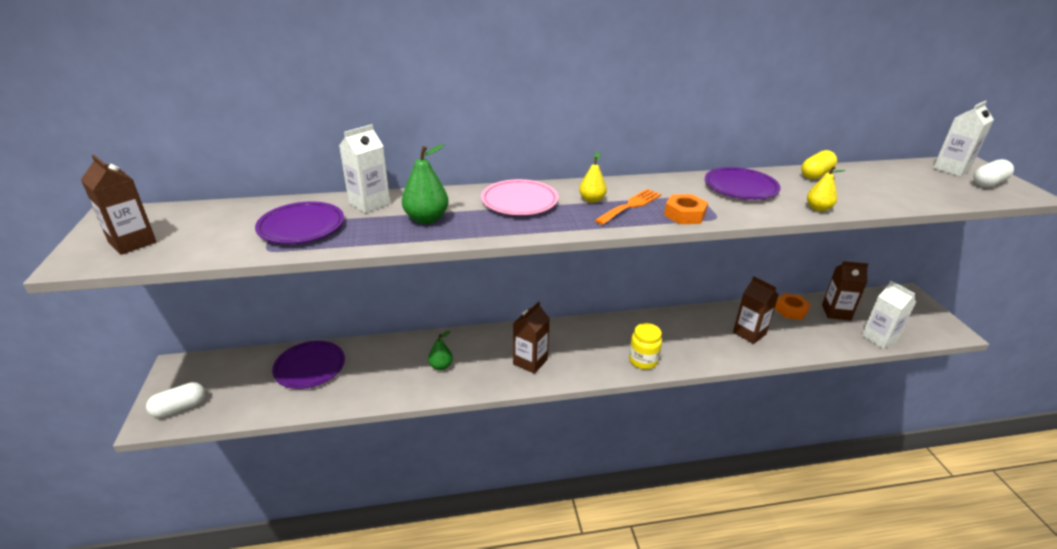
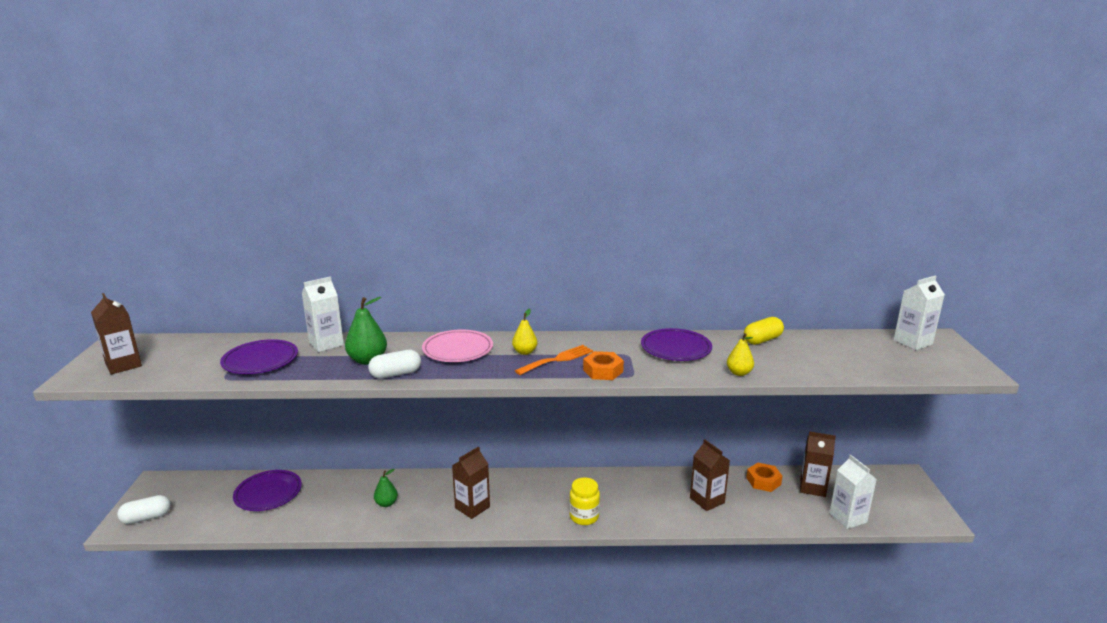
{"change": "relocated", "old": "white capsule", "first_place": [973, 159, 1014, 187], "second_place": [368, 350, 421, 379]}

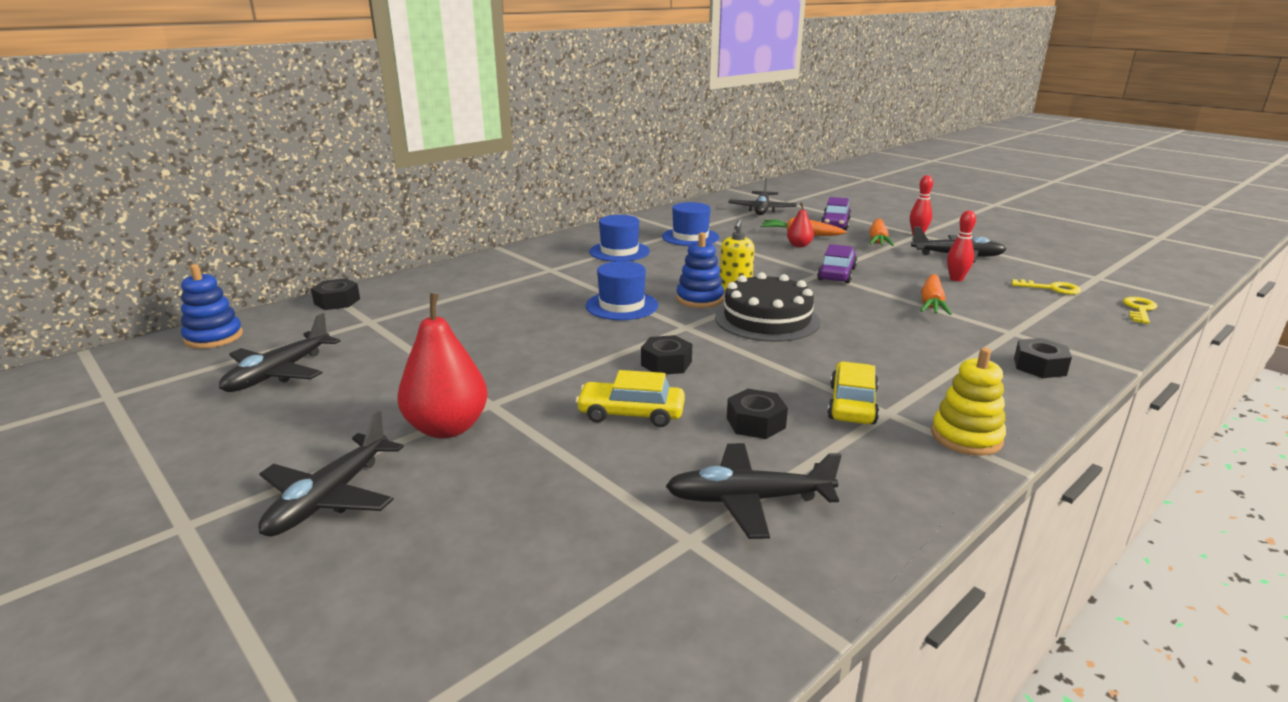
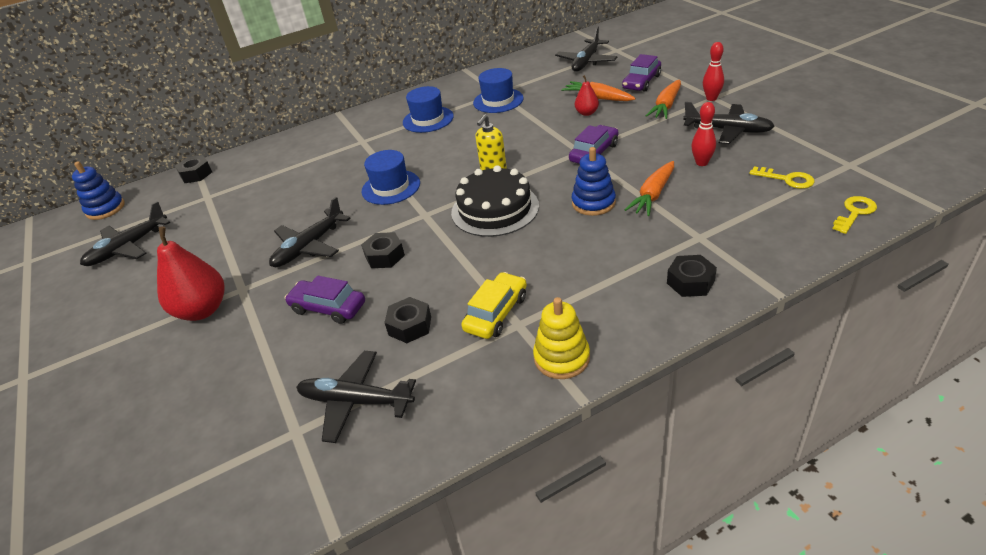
{"change": "relocated", "old": "black toy plane", "first_place": [258, 411, 404, 536], "second_place": [269, 197, 351, 267]}
{"change": "relocated", "old": "cobalt ring stacker", "first_place": [676, 232, 724, 308], "second_place": [572, 147, 616, 216]}
{"change": "colour", "old": "bright yellow automobile", "new": "royal purple automobile", "first_place": [576, 370, 685, 427], "second_place": [285, 275, 365, 324]}

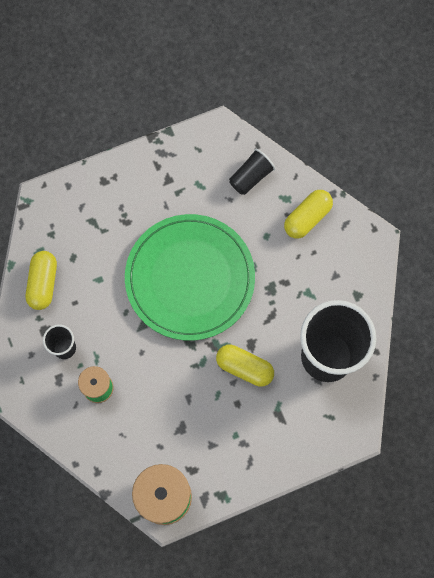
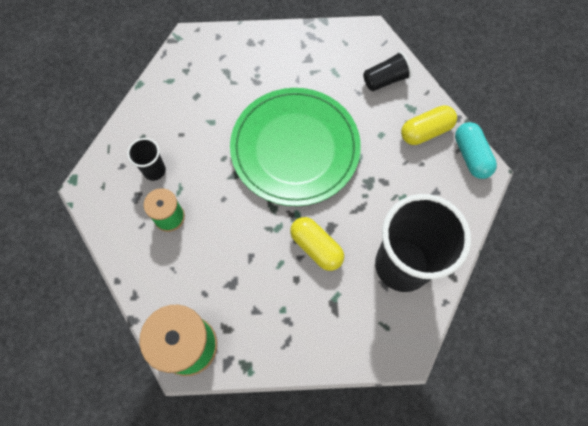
{"change": "missing", "old": "bright yellow capsule", "first_place": [26, 251, 57, 310]}
{"change": "appeared", "new": "turquoise capsule", "second_place": [455, 122, 497, 179]}

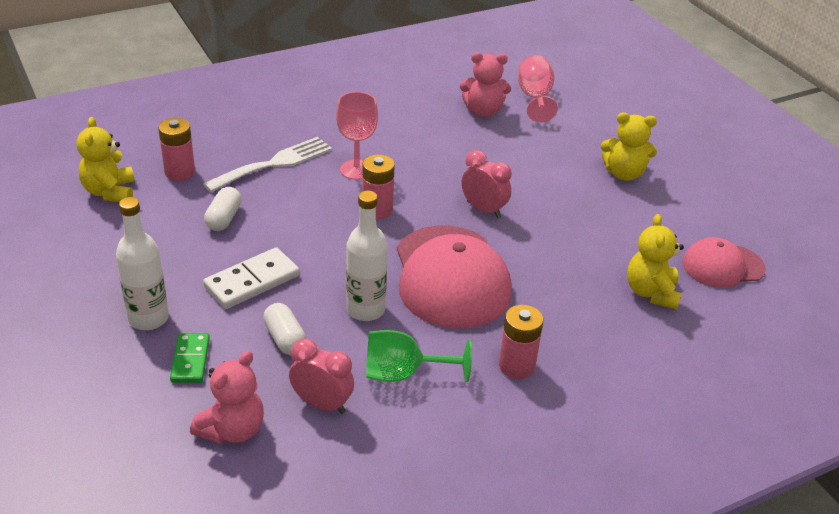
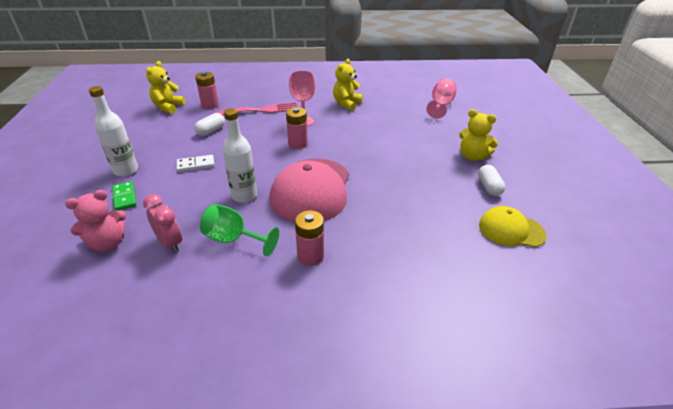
{"change": "missing", "old": "rose-pink teddy", "first_place": [460, 52, 511, 117]}
{"change": "missing", "old": "rose-pink clock", "first_place": [462, 150, 512, 218]}
{"change": "relocated", "old": "white capsule", "first_place": [263, 303, 306, 355], "second_place": [478, 165, 505, 196]}
{"change": "relocated", "old": "bright yellow teddy", "first_place": [627, 214, 684, 309], "second_place": [333, 59, 363, 111]}
{"change": "colour", "old": "white fork", "new": "rose-pink fork", "first_place": [203, 137, 332, 192], "second_place": [215, 102, 298, 115]}
{"change": "colour", "old": "rose-pink baseball cap", "new": "bright yellow baseball cap", "first_place": [682, 237, 766, 288], "second_place": [479, 206, 547, 247]}
{"change": "spun", "old": "leaf-green domino piece", "first_place": [170, 333, 210, 383], "second_place": [112, 181, 137, 211], "degrees": -45}
{"change": "size", "old": "white domino piece", "first_place": [203, 247, 300, 309], "second_place": [177, 155, 214, 172], "factor": 0.66}

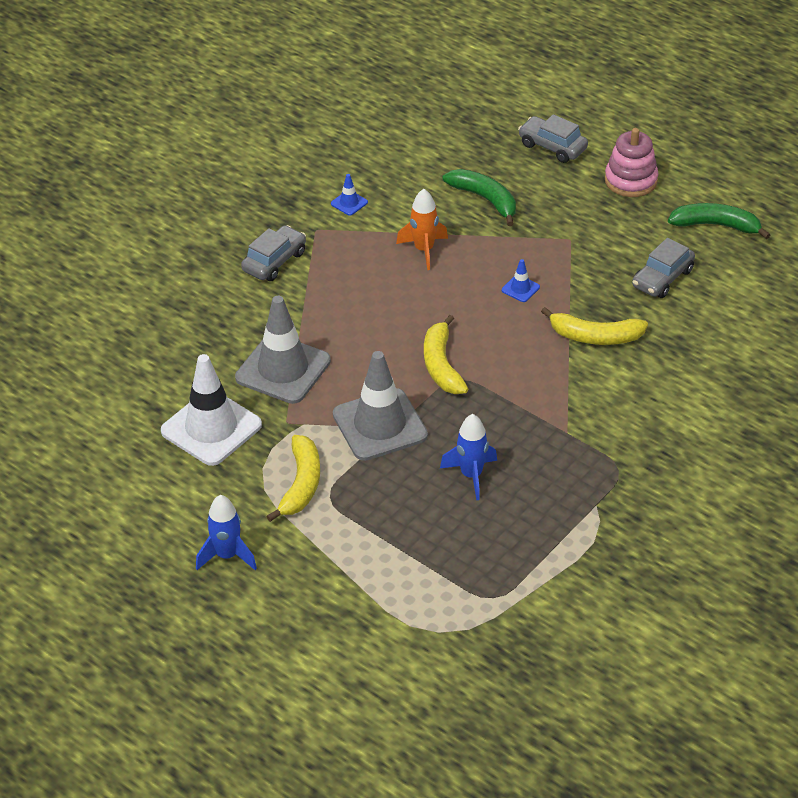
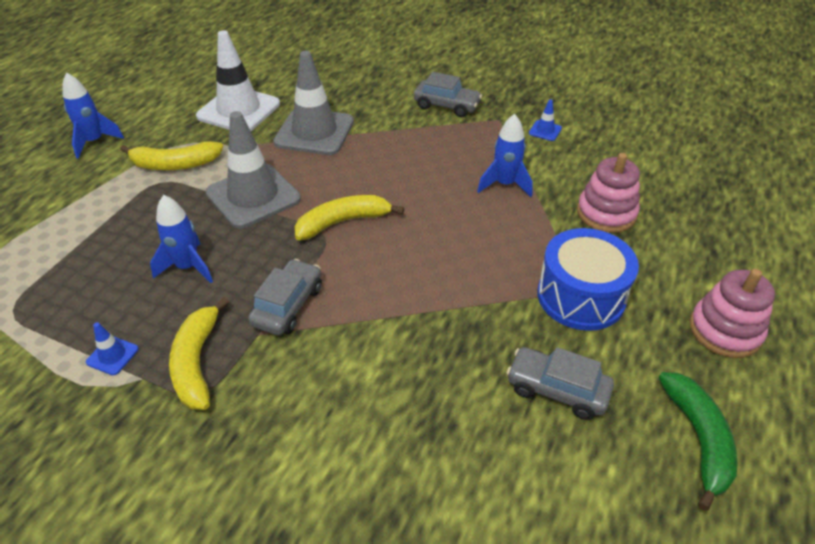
{"change": "appeared", "new": "cobalt toy drum", "second_place": [537, 228, 639, 331]}
{"change": "relocated", "old": "cobalt safety cone", "first_place": [502, 259, 540, 302], "second_place": [86, 322, 139, 375]}
{"change": "relocated", "old": "gray automobile", "first_place": [518, 114, 588, 163], "second_place": [248, 259, 322, 335]}
{"change": "relocated", "old": "bright yellow banana fruit", "first_place": [541, 307, 648, 345], "second_place": [169, 297, 229, 410]}
{"change": "exchanged", "old": "leaf-green banana fruit", "new": "rose-pink ring stacker", "first_place": [443, 169, 516, 226], "second_place": [577, 153, 640, 233]}
{"change": "colour", "old": "orange-coloured spaceship", "new": "cobalt spaceship", "first_place": [396, 189, 448, 270], "second_place": [477, 114, 533, 197]}

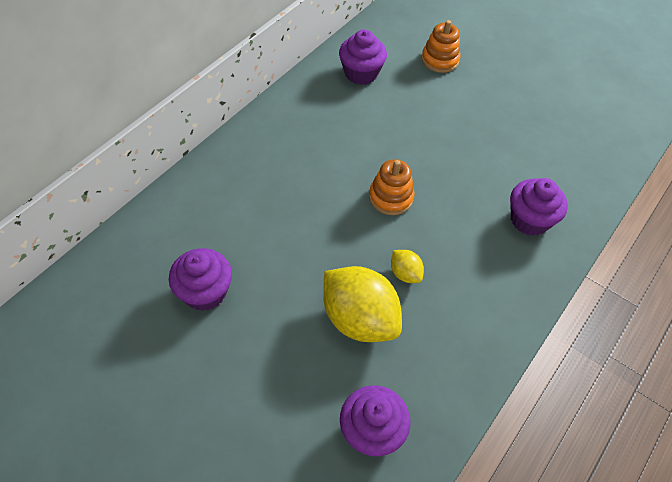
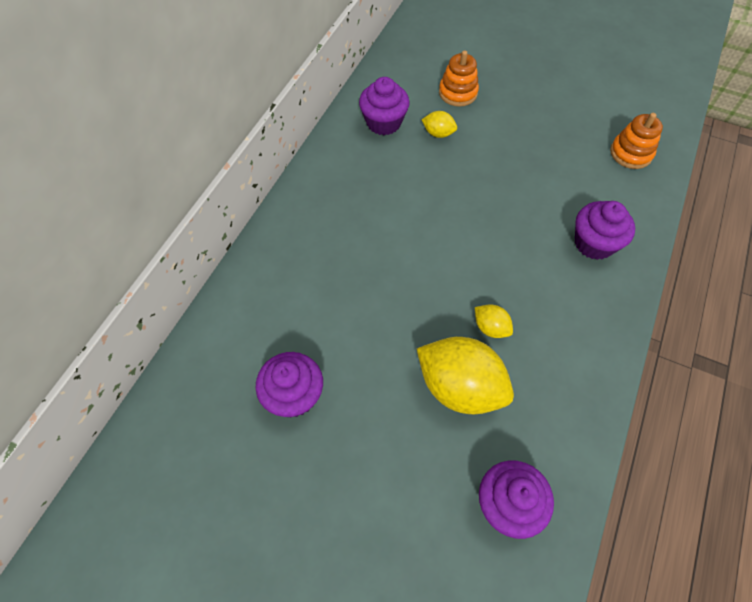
{"change": "appeared", "new": "bright yellow toy lemon", "second_place": [422, 111, 457, 138]}
{"change": "relocated", "old": "orange-coloured ring stacker", "first_place": [369, 159, 415, 215], "second_place": [610, 113, 663, 169]}

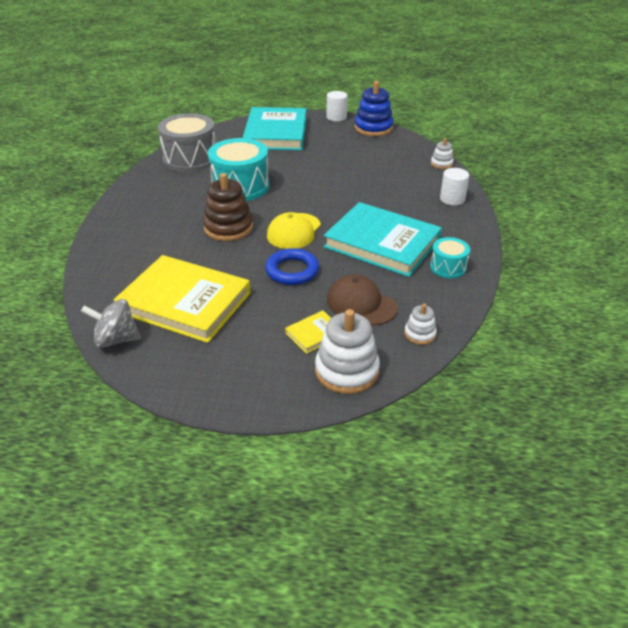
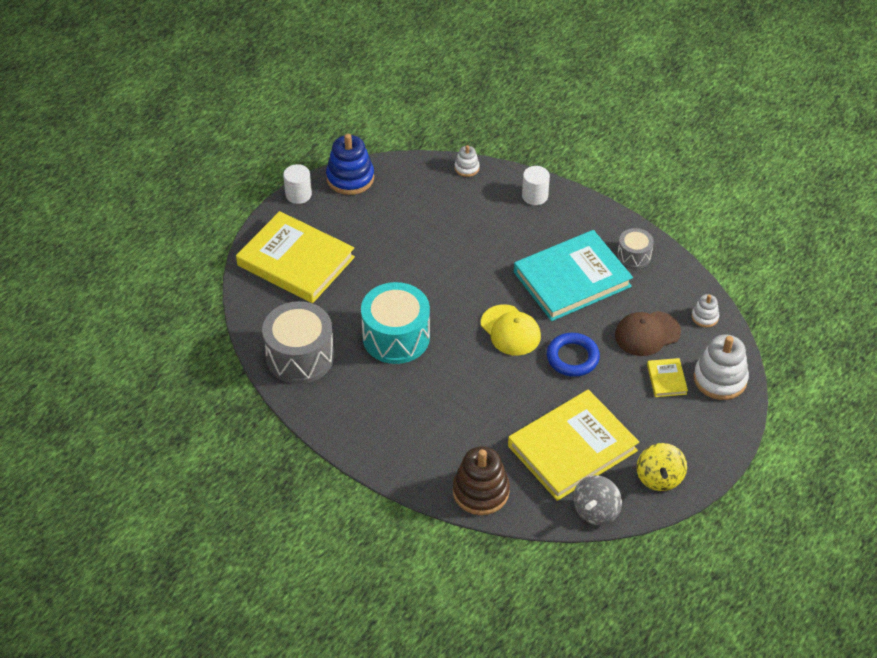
{"change": "appeared", "new": "bright yellow whirligig", "second_place": [637, 443, 687, 491]}
{"change": "relocated", "old": "russet ring stacker", "first_place": [203, 173, 253, 241], "second_place": [453, 446, 510, 515]}
{"change": "colour", "old": "turquoise book", "new": "bright yellow book", "first_place": [243, 107, 307, 150], "second_place": [236, 211, 355, 303]}
{"change": "colour", "old": "turquoise toy drum", "new": "gray toy drum", "first_place": [430, 237, 470, 278], "second_place": [617, 228, 654, 269]}

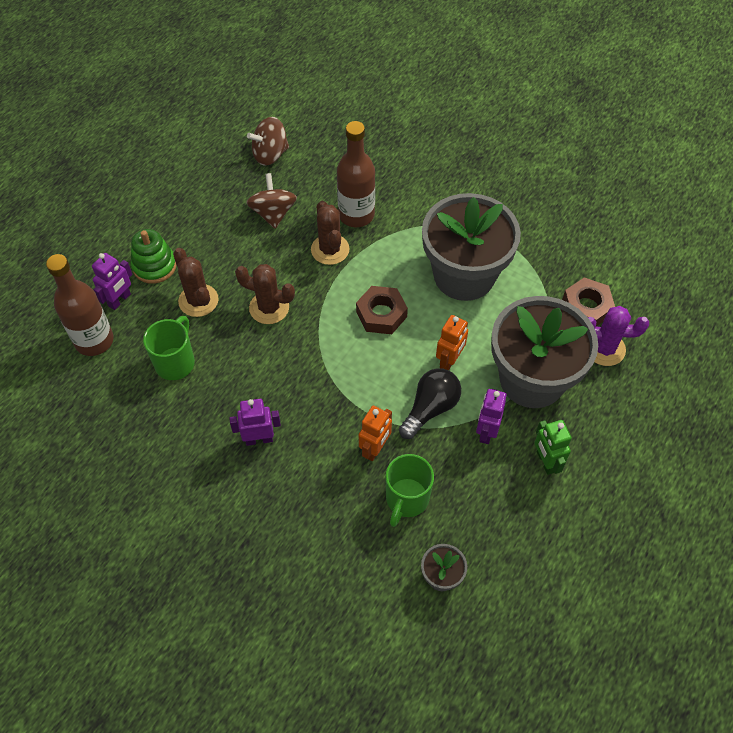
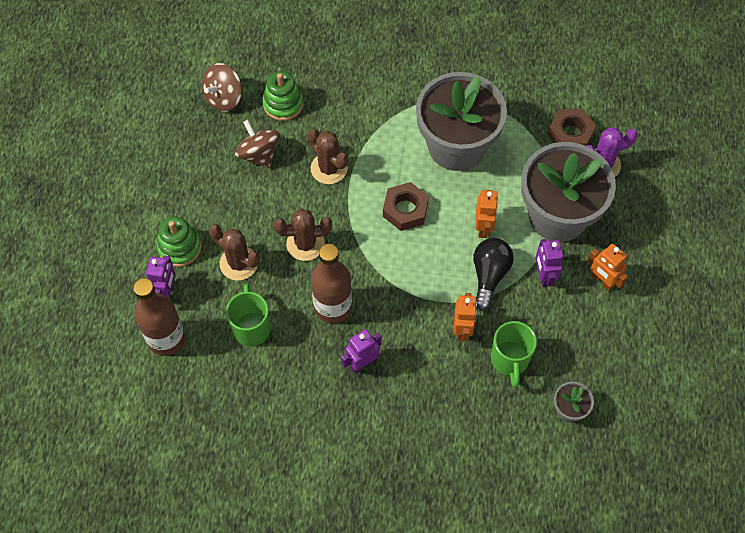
{"change": "appeared", "new": "leaf-green ring stacker", "second_place": [262, 71, 304, 121]}
{"change": "relocated", "old": "russet drink bottle", "first_place": [337, 121, 375, 227], "second_place": [311, 244, 352, 323]}
{"change": "colour", "old": "leaf-green robot", "new": "orange-coloured robot", "first_place": [534, 420, 572, 475], "second_place": [588, 244, 628, 291]}

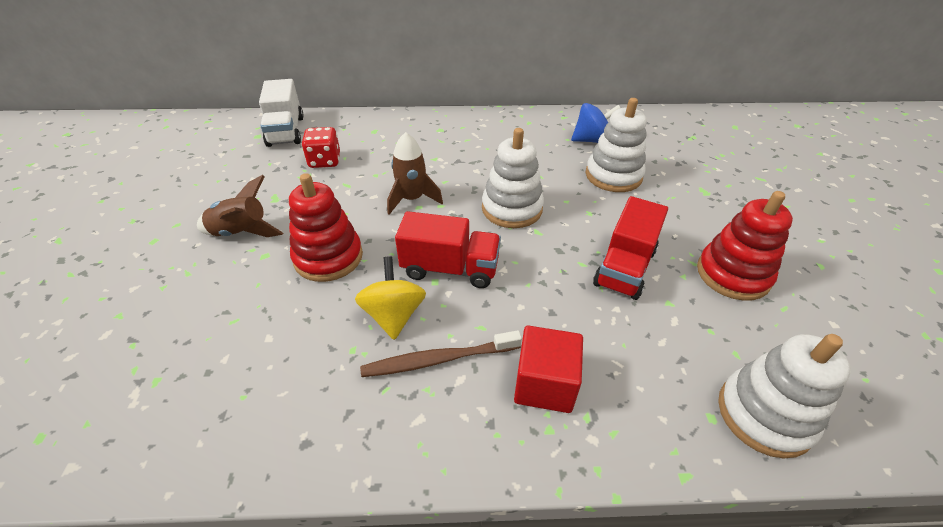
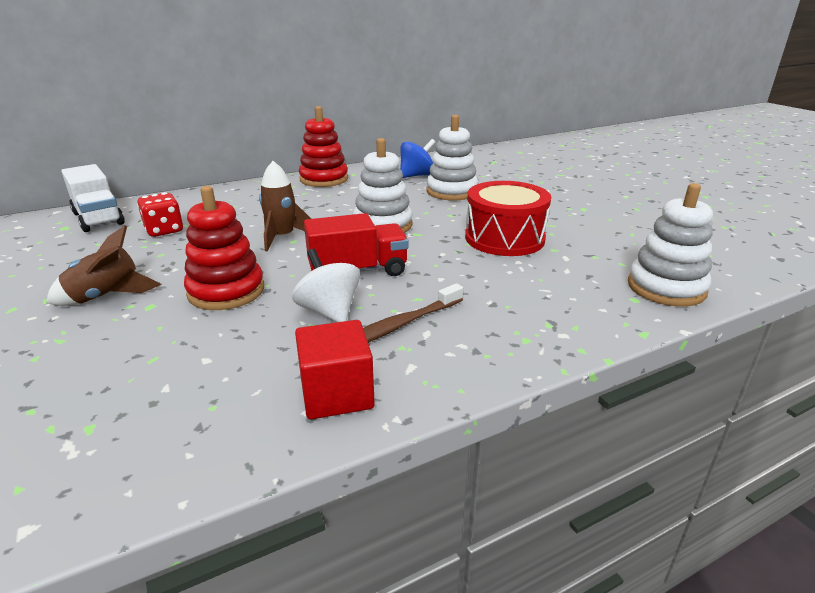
{"change": "relocated", "old": "scarlet cube", "first_place": [514, 326, 583, 413], "second_place": [295, 320, 375, 419]}
{"change": "relocated", "old": "scarlet ring stacker", "first_place": [697, 191, 793, 301], "second_place": [299, 106, 348, 187]}
{"change": "exchanged", "old": "scarlet toy truck", "new": "scarlet toy drum", "first_place": [593, 196, 668, 300], "second_place": [465, 181, 551, 256]}
{"change": "colour", "old": "bright yellow whirligig", "new": "white whirligig", "first_place": [355, 256, 426, 340], "second_place": [292, 249, 360, 322]}

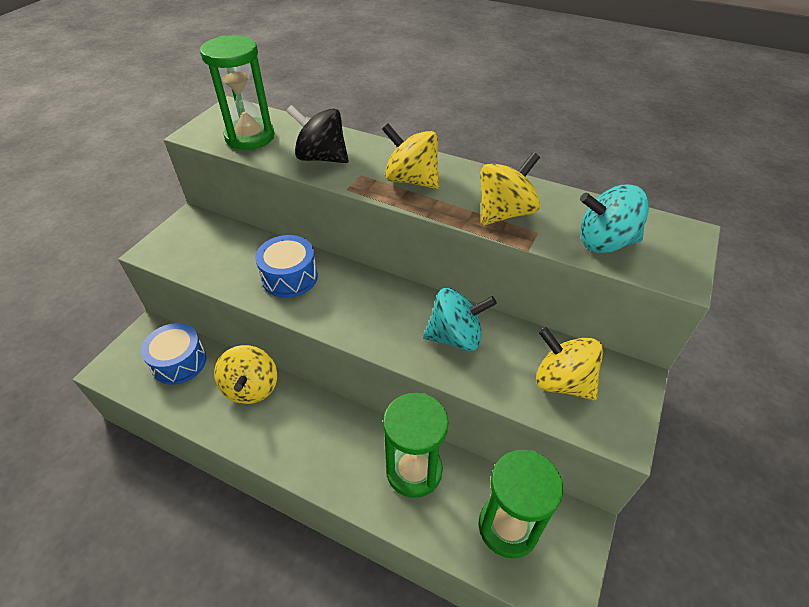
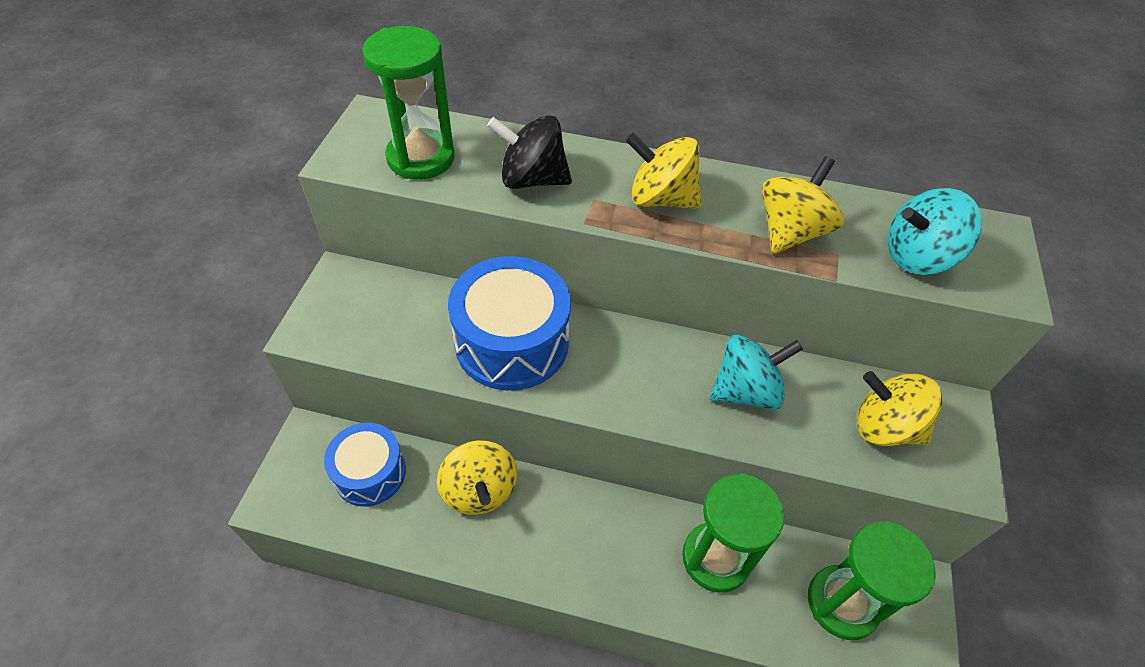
{"change": "size", "old": "cobalt toy drum", "first_place": [255, 235, 318, 298], "second_place": [448, 256, 571, 391], "factor": 1.56}

